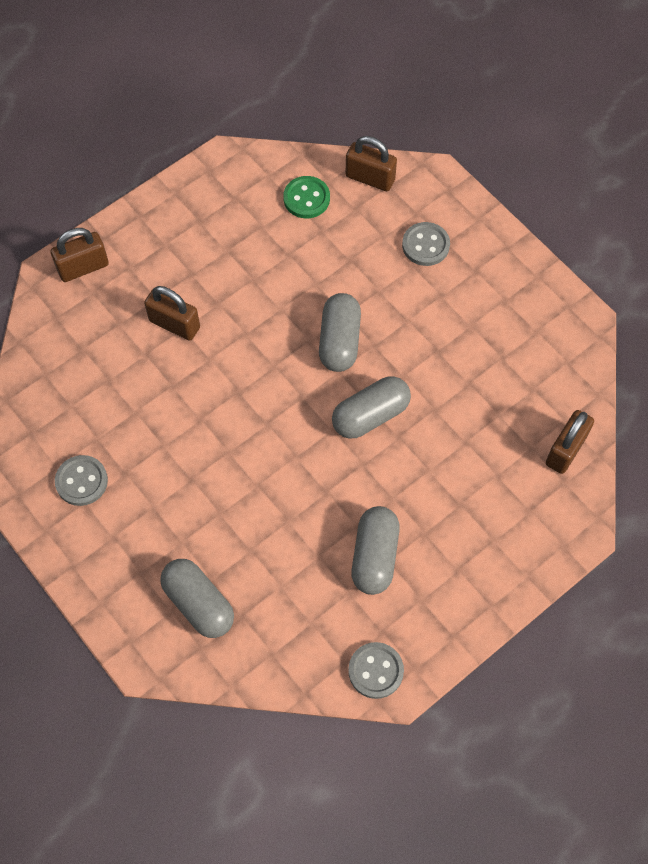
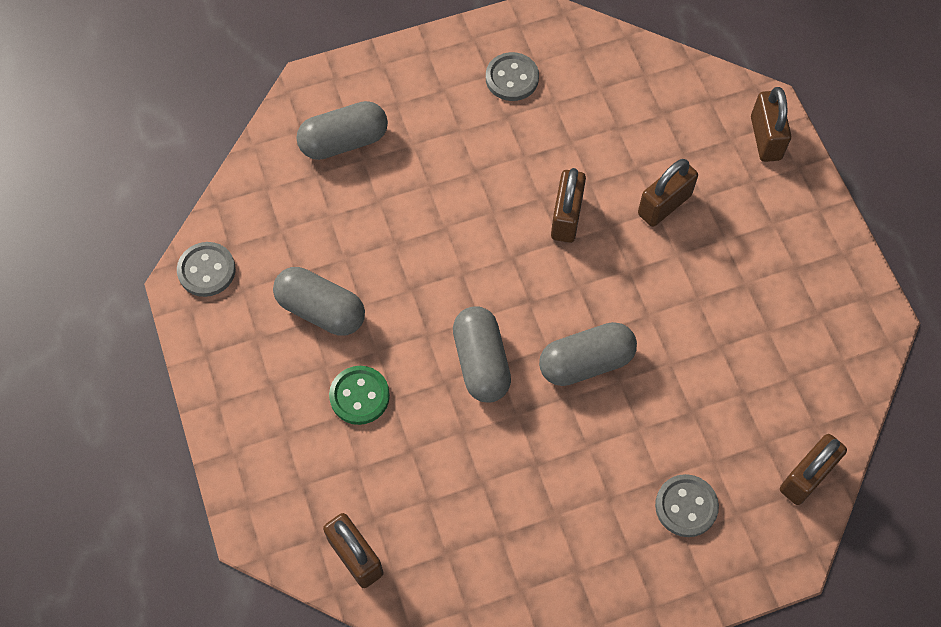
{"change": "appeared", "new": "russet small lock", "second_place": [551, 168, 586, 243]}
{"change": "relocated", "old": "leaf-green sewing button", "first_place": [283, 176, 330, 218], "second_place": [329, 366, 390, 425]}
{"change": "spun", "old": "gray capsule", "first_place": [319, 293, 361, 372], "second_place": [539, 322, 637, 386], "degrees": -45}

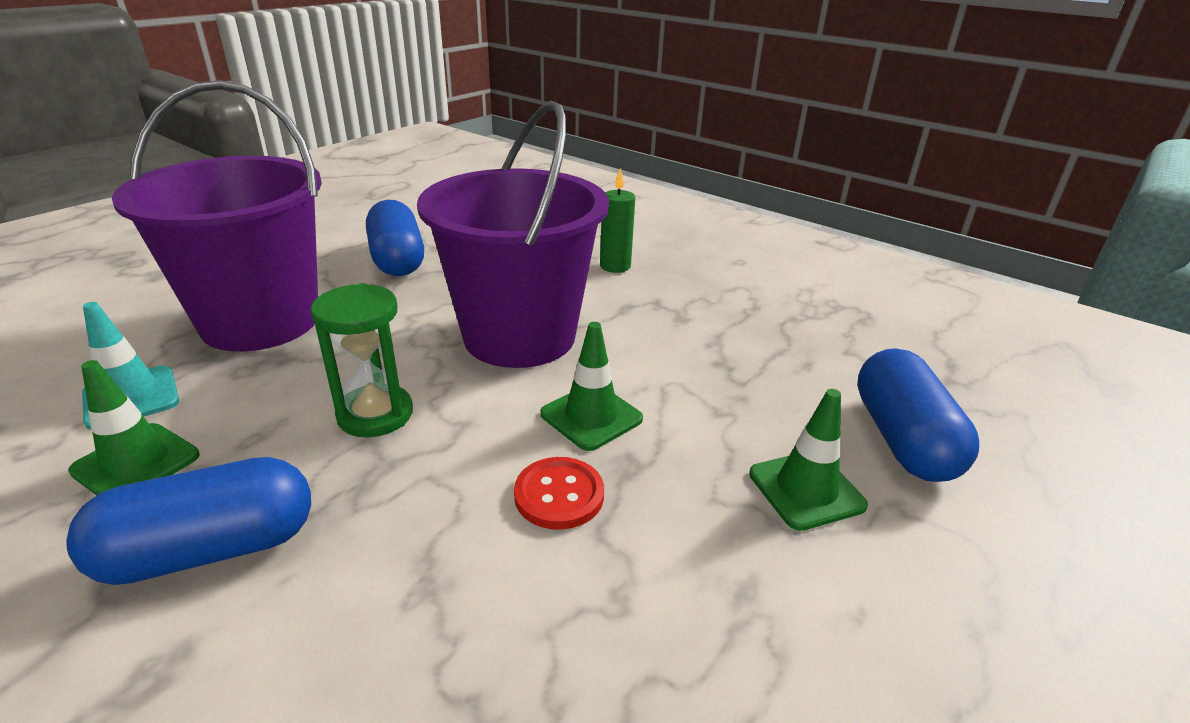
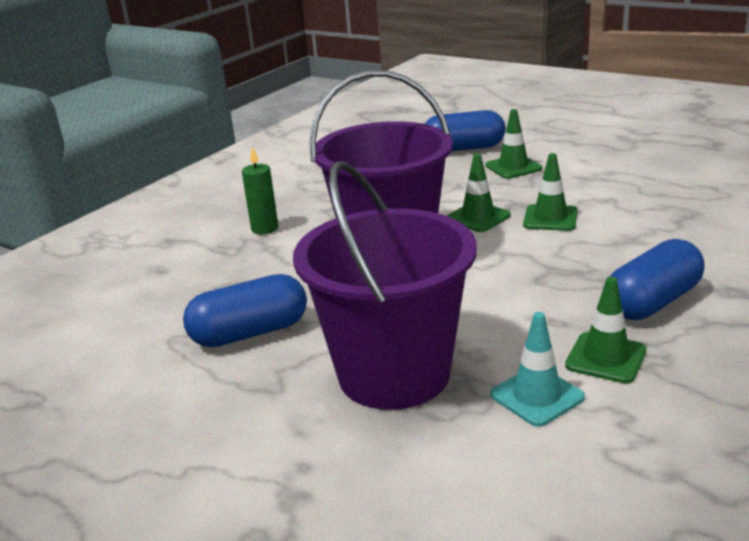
{"change": "missing", "old": "leaf-green hourglass", "first_place": [311, 283, 413, 437]}
{"change": "exchanged", "old": "scarlet sewing button", "new": "leaf-green safety cone", "first_place": [514, 457, 604, 530], "second_place": [523, 153, 578, 231]}
{"change": "spun", "old": "cobalt capsule", "first_place": [66, 457, 311, 585], "second_place": [610, 239, 704, 320], "degrees": 75}

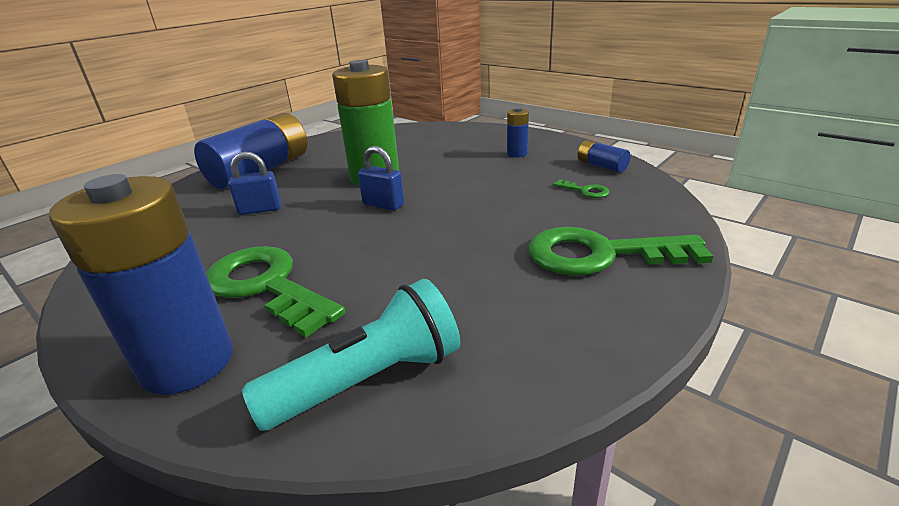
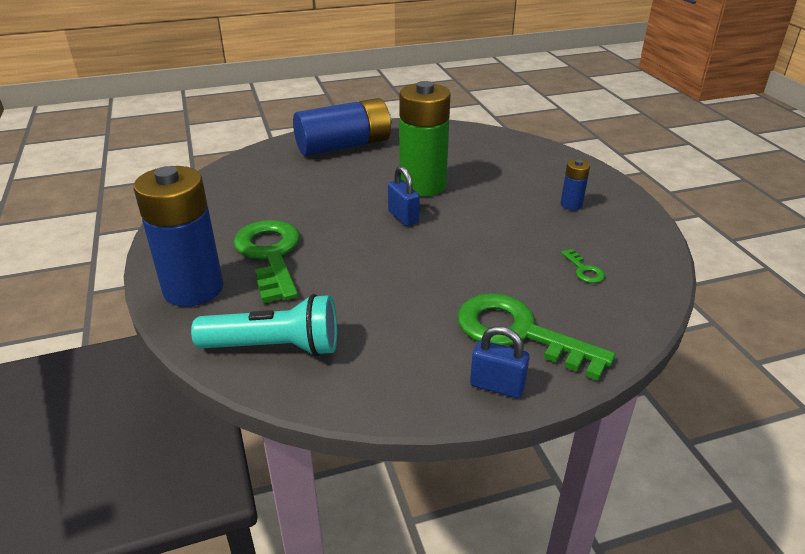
{"change": "missing", "old": "cobalt battery", "first_place": [577, 140, 630, 173]}
{"change": "relocated", "old": "cobalt small lock", "first_place": [228, 152, 281, 215], "second_place": [470, 326, 530, 398]}

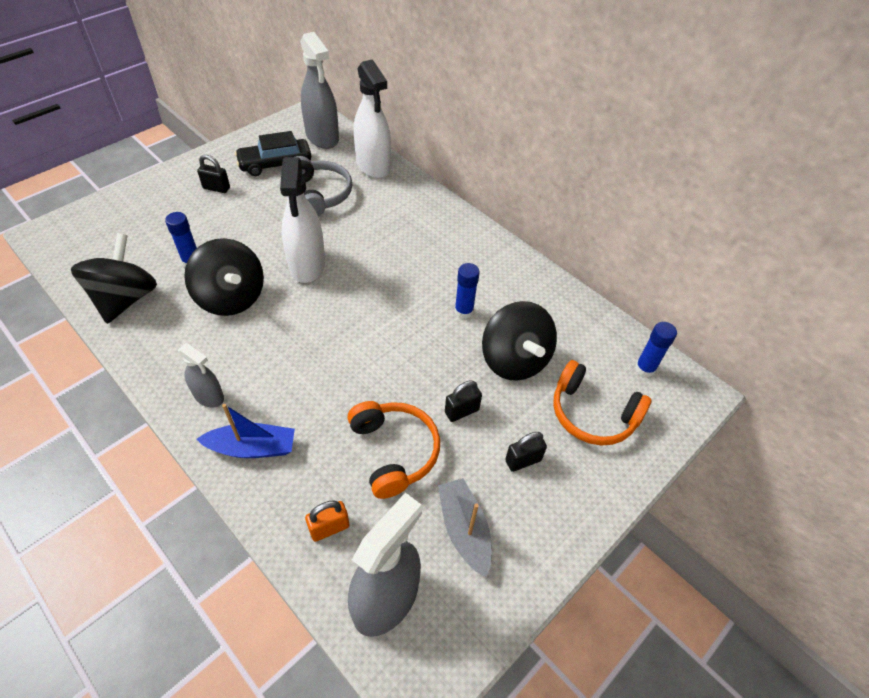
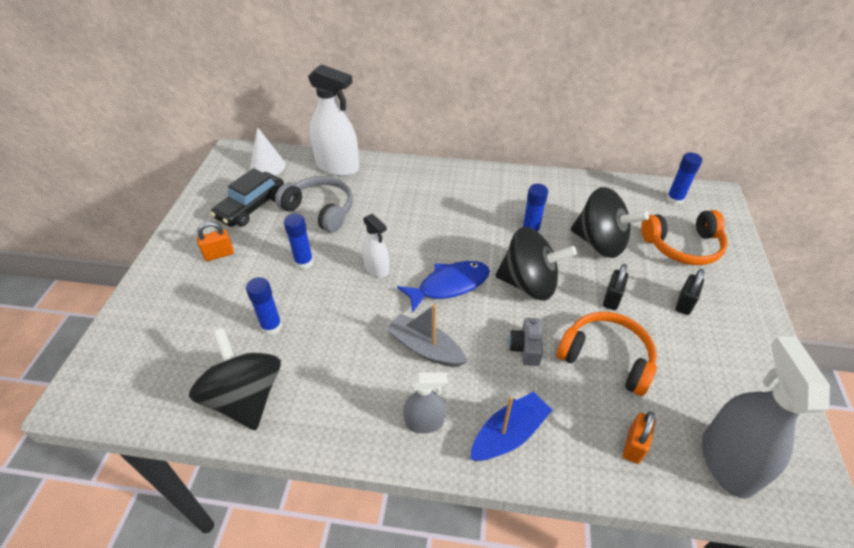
{"change": "appeared", "new": "cobalt glue stick", "second_place": [284, 214, 313, 269]}
{"change": "appeared", "new": "cobalt toy fish", "second_place": [397, 261, 490, 313]}
{"change": "appeared", "new": "gray compact camera", "second_place": [509, 318, 543, 366]}
{"change": "relocated", "old": "black whirligig", "first_place": [184, 238, 264, 316], "second_place": [495, 227, 577, 301]}
{"change": "relocated", "old": "gray sailboat", "first_place": [438, 478, 492, 577], "second_place": [386, 304, 467, 367]}
{"change": "exchanged", "old": "gray sprayer", "new": "white cone", "first_place": [300, 32, 339, 149], "second_place": [250, 127, 286, 176]}
{"change": "colour", "old": "black small lock", "new": "orange-coloured small lock", "first_place": [197, 155, 230, 193], "second_place": [197, 222, 234, 261]}
{"change": "size", "old": "white sprayer", "first_place": [280, 157, 325, 283], "second_place": [362, 213, 389, 277], "factor": 0.55}

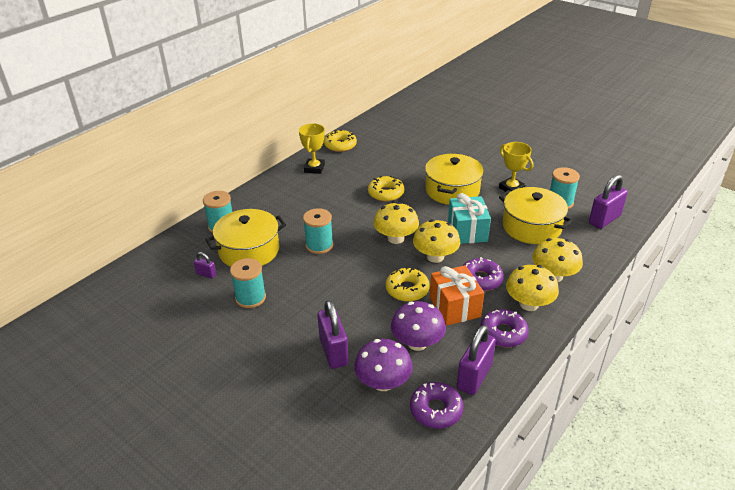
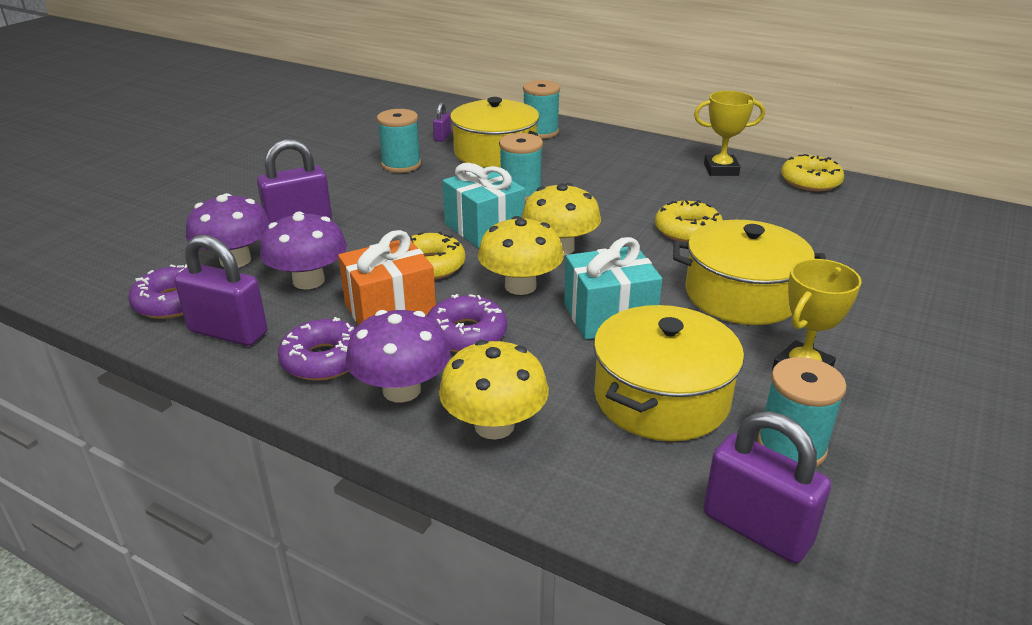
{"change": "appeared", "new": "turquoise wrapped gift", "second_place": [443, 163, 525, 248]}
{"change": "colour", "old": "bright yellow toadstool", "new": "royal purple toadstool", "first_place": [506, 265, 559, 311], "second_place": [346, 310, 450, 402]}

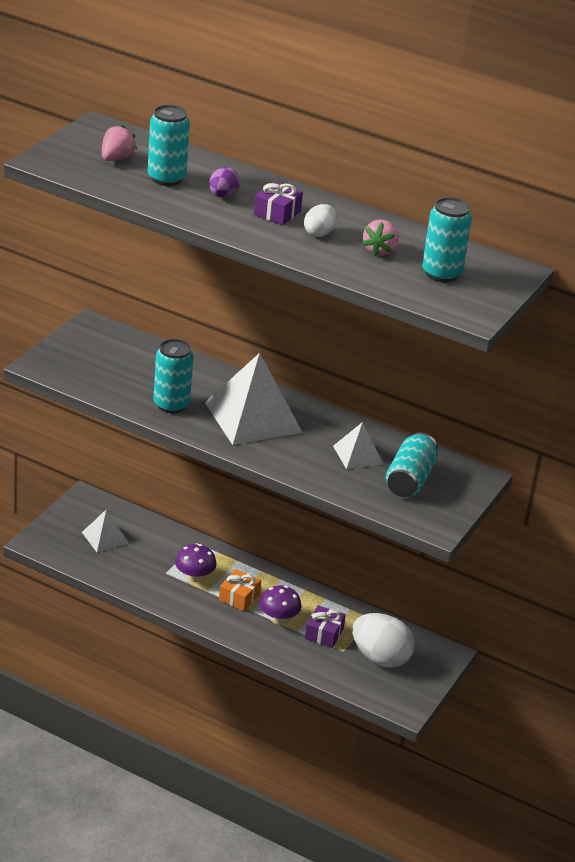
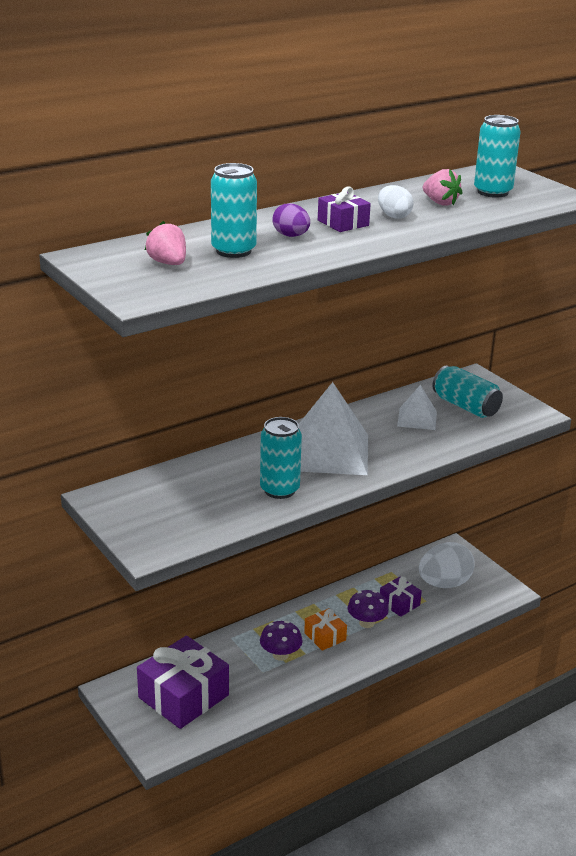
{"change": "exchanged", "old": "white solid pyramid", "new": "royal purple wrapped gift", "first_place": [82, 510, 128, 552], "second_place": [137, 636, 229, 729]}

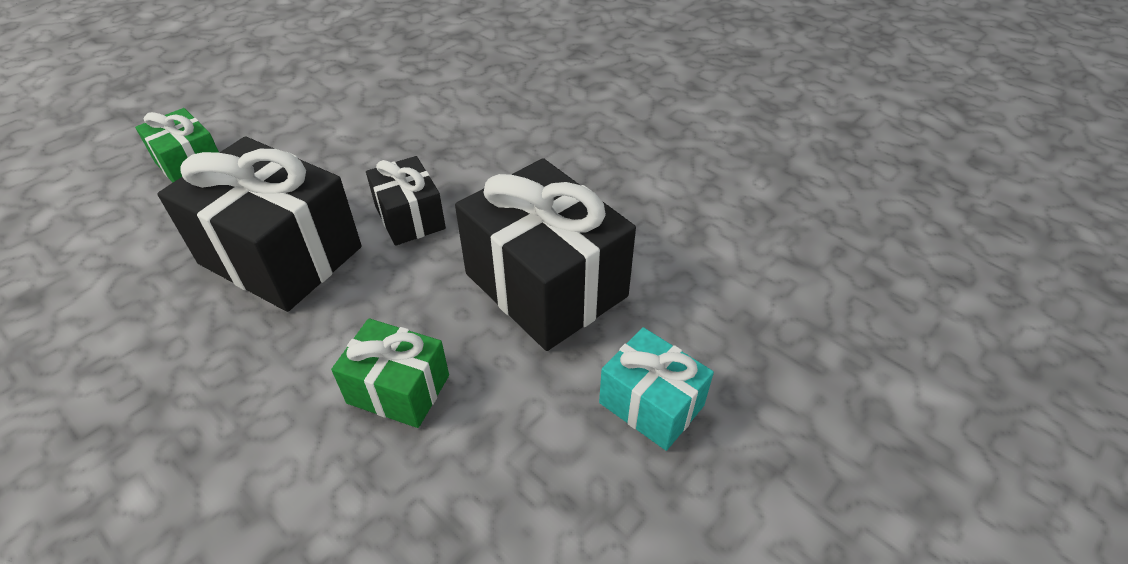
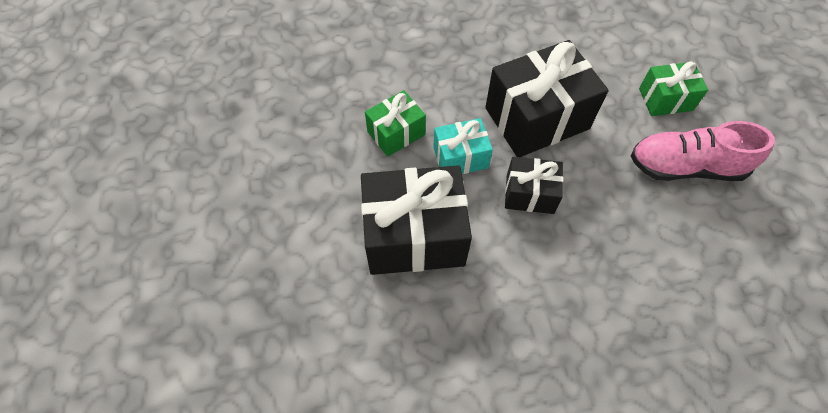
{"change": "appeared", "new": "rose-pink shoe", "second_place": [631, 121, 775, 181]}
{"change": "relocated", "old": "turquoise wrapped gift", "first_place": [599, 327, 714, 451], "second_place": [433, 118, 493, 174]}

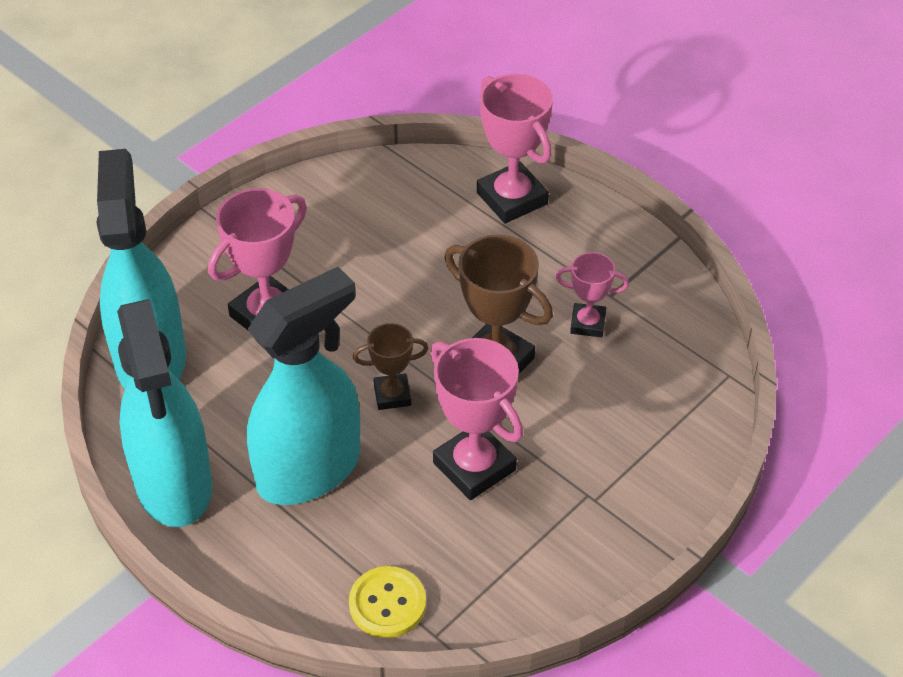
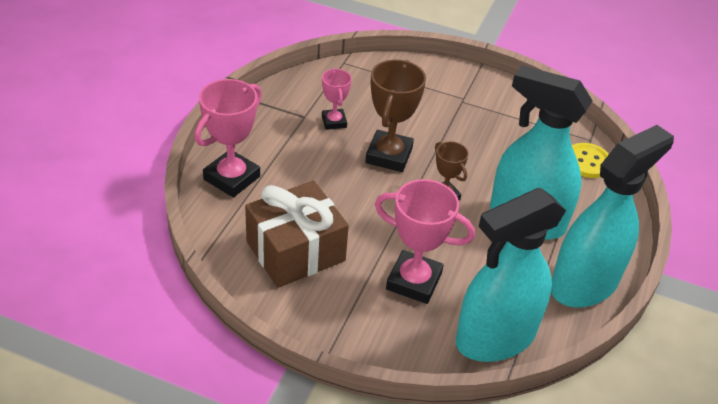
{"change": "missing", "old": "rose-pink prize cup", "first_place": [430, 338, 523, 500]}
{"change": "appeared", "new": "russet wrapped gift", "second_place": [245, 181, 349, 288]}

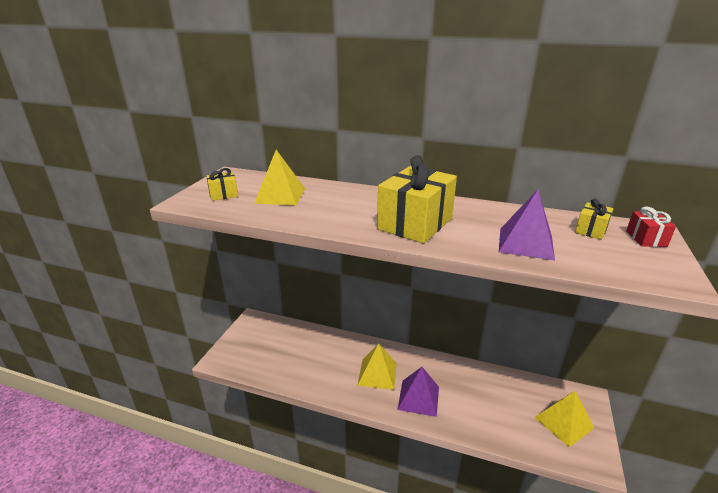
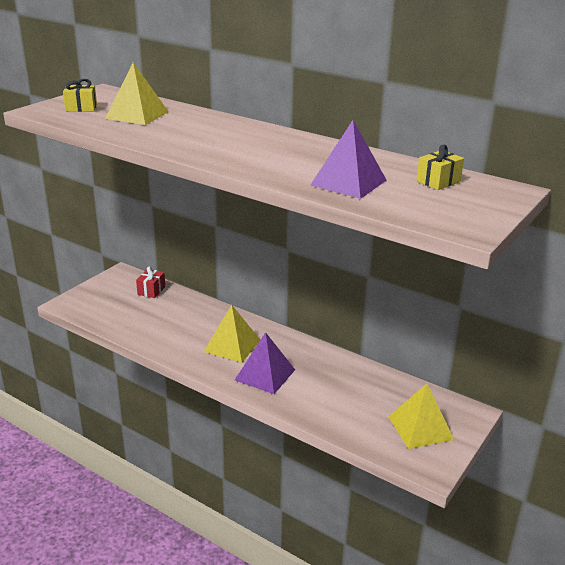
{"change": "missing", "old": "bright yellow wrapped gift", "first_place": [377, 155, 457, 243]}
{"change": "relocated", "old": "scarlet wrapped gift", "first_place": [626, 207, 676, 247], "second_place": [136, 266, 165, 298]}

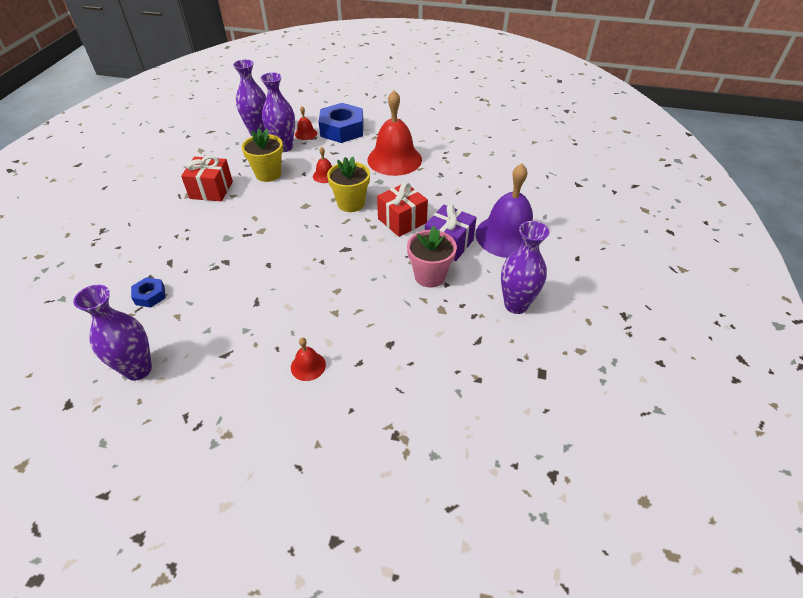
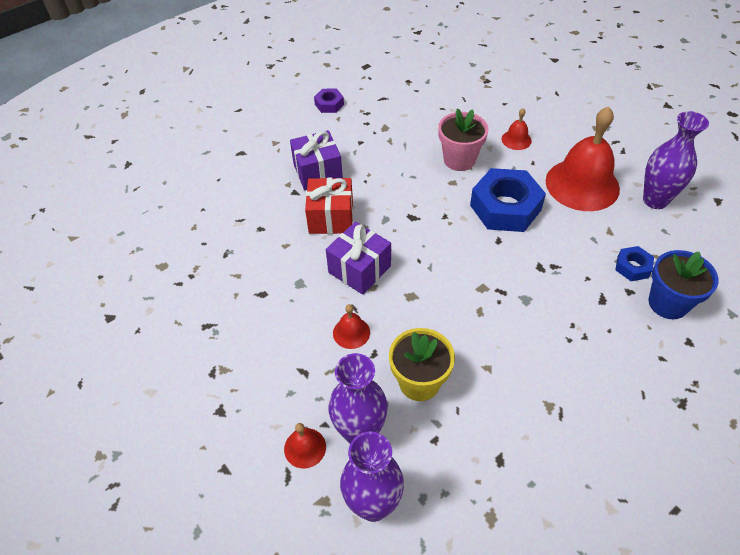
{"change": "missing", "old": "scarlet wrapped gift", "first_place": [181, 156, 233, 201]}
{"change": "missing", "old": "royal purple bell", "first_place": [476, 163, 533, 258]}
{"change": "appeared", "new": "cobalt potted plant", "second_place": [648, 250, 719, 319]}
{"change": "relocated", "old": "cobalt hex nut", "first_place": [318, 103, 364, 143], "second_place": [470, 168, 546, 232]}
{"change": "relocated", "old": "scarlet bell", "first_place": [367, 90, 422, 176], "second_place": [546, 106, 620, 211]}
{"change": "relocated", "old": "rose-pink potted plant", "first_place": [407, 226, 457, 288], "second_place": [438, 108, 489, 171]}
{"change": "exchanged", "old": "bright yellow potted plant", "new": "royal purple wrapped gift", "first_place": [327, 157, 370, 212], "second_place": [326, 222, 391, 295]}
{"change": "exchanged", "old": "royal purple vase", "new": "royal purple hex nut", "first_place": [501, 221, 550, 314], "second_place": [314, 89, 344, 113]}

